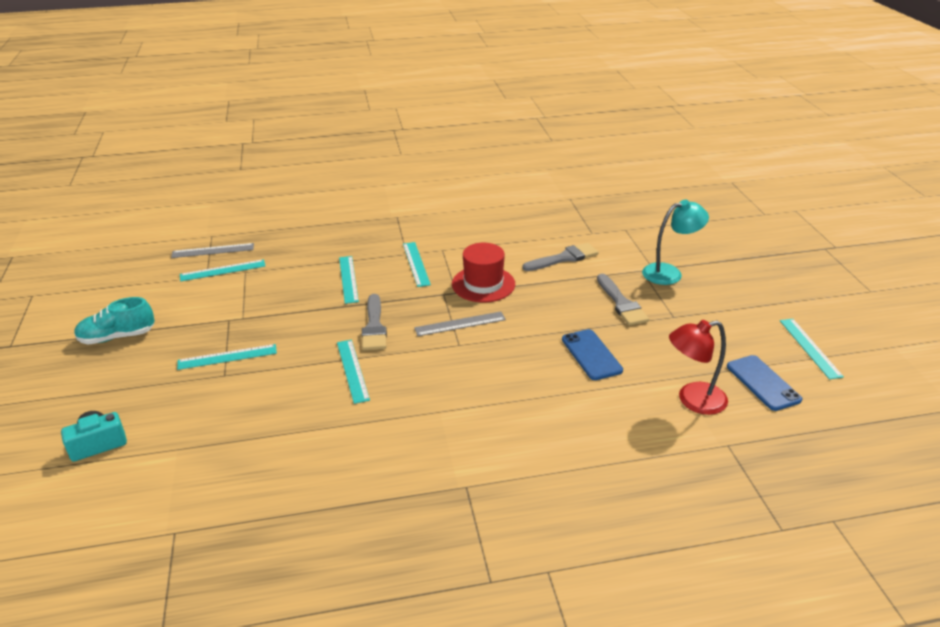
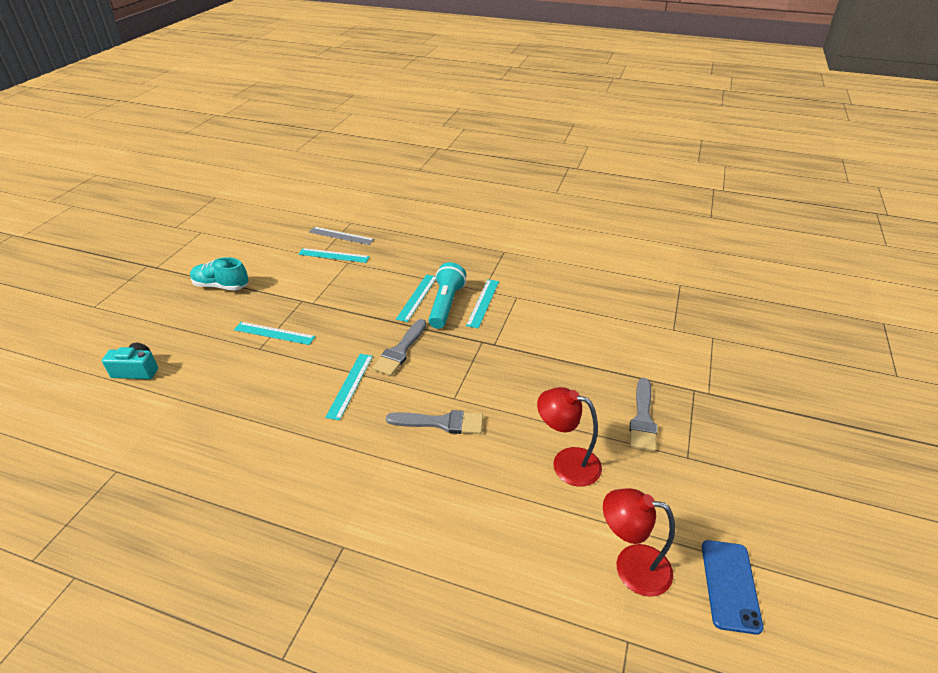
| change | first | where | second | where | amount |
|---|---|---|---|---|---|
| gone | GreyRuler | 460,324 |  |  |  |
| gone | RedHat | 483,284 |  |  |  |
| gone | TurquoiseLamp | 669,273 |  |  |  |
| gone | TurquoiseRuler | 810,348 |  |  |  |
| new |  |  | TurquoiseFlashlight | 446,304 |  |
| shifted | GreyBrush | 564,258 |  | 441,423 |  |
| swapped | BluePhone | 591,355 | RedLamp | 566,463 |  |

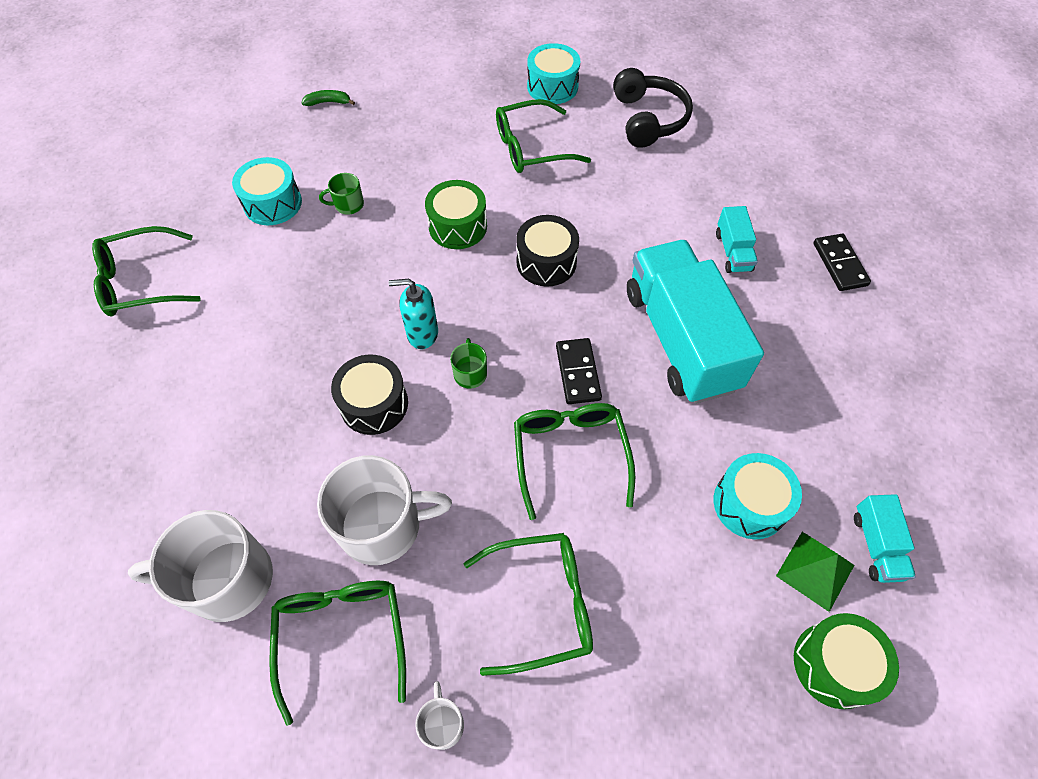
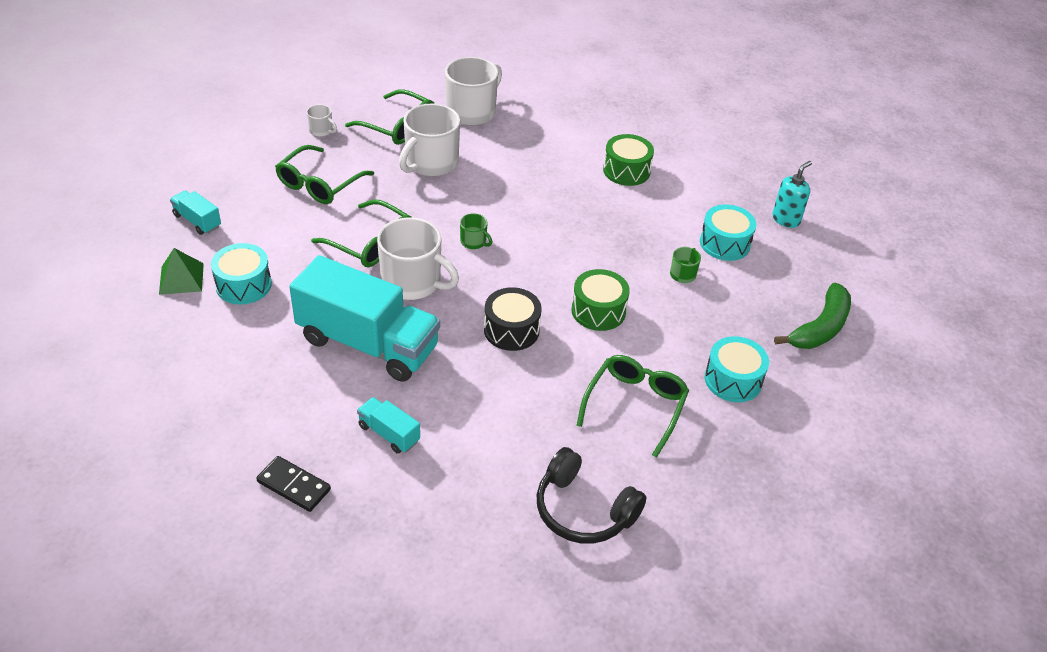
| change | first | where | second | where | amount |
|---|---|---|---|---|---|
| gone | GreenGlasses | 142,282 |  |  |  |
| gone | BlackDrum | 374,404 |  |  |  |
| shifted | TurquoiseSoapDispenser | 422,334 |  | 786,219 |  |
| shifted | TurquoiseDrum | 552,86 |  | 733,380 |  |
| shifted | GreenDrum | 834,664 |  | 626,171 |  |
| shifted | TurquoiseTruck | 876,545 |  | 197,221 |  |
| swapped | BlackDomino | 577,372 | WhiteMug | 412,282 |  |
| scaled | GreenBanana | 328,102 |  | 820,328 | x2.08 |

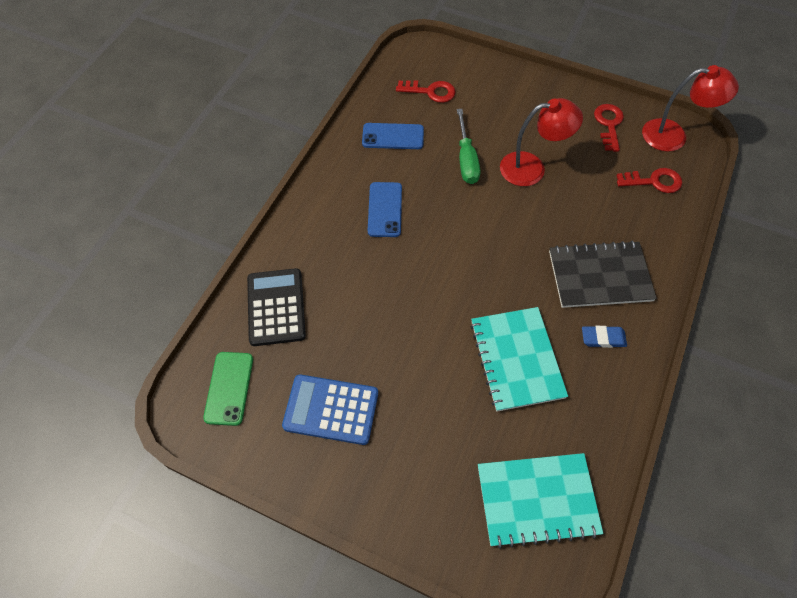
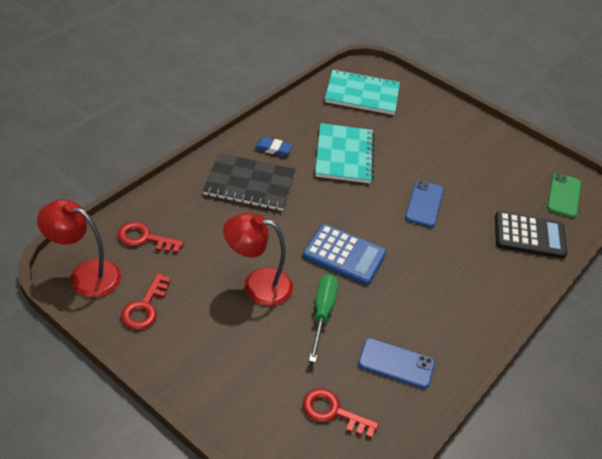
| change | first | where | second | where | amount |
|---|---|---|---|---|---|
| shifted | BlueCalculator | 331,409 |  | 344,255 |  |
| shifted | BluePhone | 385,209 |  | 424,204 |  |
| rotated | BlackCalculator | 276,307 |  | 529,236 | 90 degrees counterclockwise |

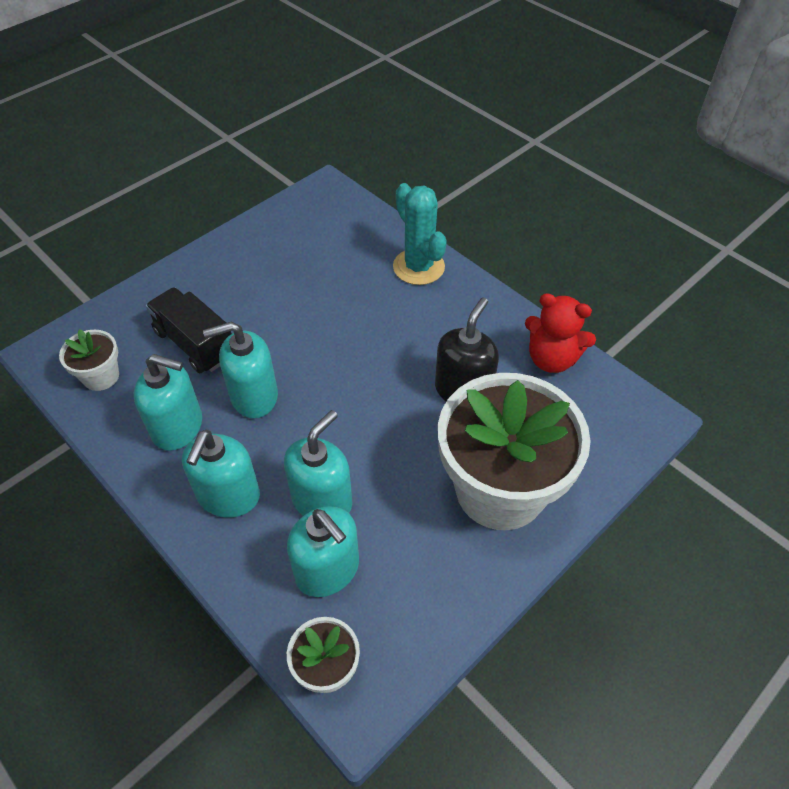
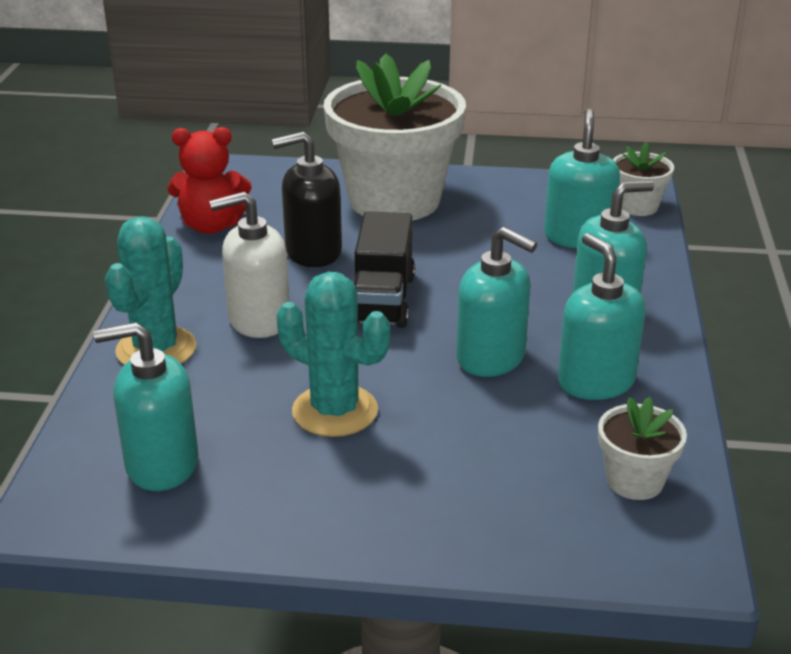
| change | first | where | second | where | amount |
|---|---|---|---|---|---|
| new |  |  | WhiteSoapDispenser | 258,319 |  |
| new |  |  | TurquoiseCactus | 335,411 |  |
| shifted | BlackTruck | 195,344 |  | 382,300 |  |
| shifted | TurquoiseSoapDispenser | 322,500 |  | 161,464 |  |
| rotated | RedTeddyBear | 551,359 |  | 211,226 | 105 degrees clockwise |

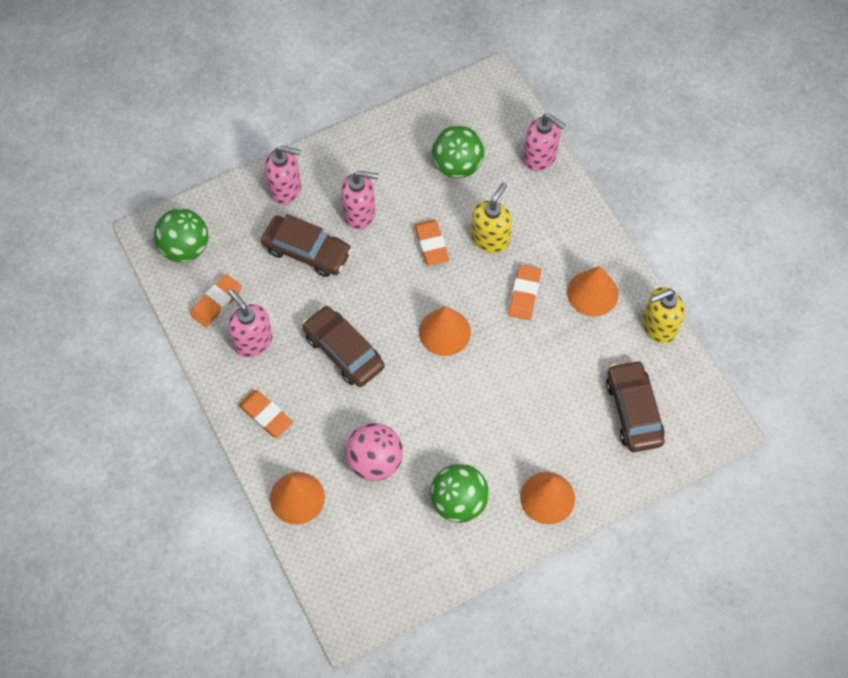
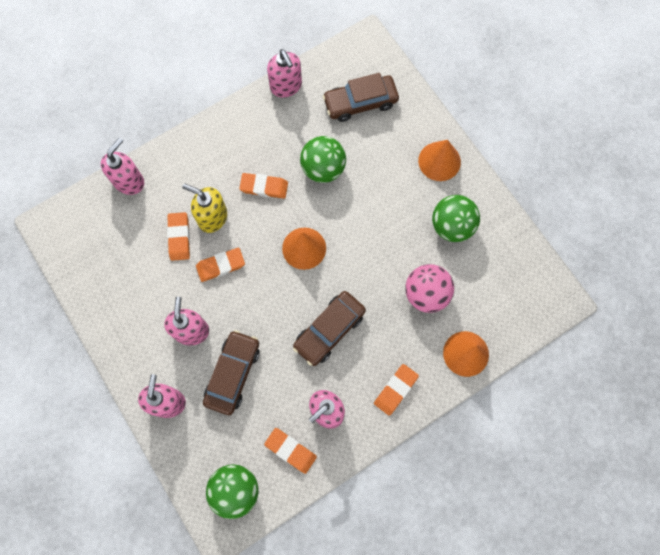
| change | first | where | second | where | amount |
|---|---|---|---|---|---|
| gone | OrangeCone | 592,293 |  |  |  |
| new |  |  | OrangeEraser | 179,237 |  |
| shifted | GreenBall | 457,165 |  | 323,168 |  |
| repainted | YellowSoapDispenser | 658,327 | PinkSoapDispenser | 286,86 |  |

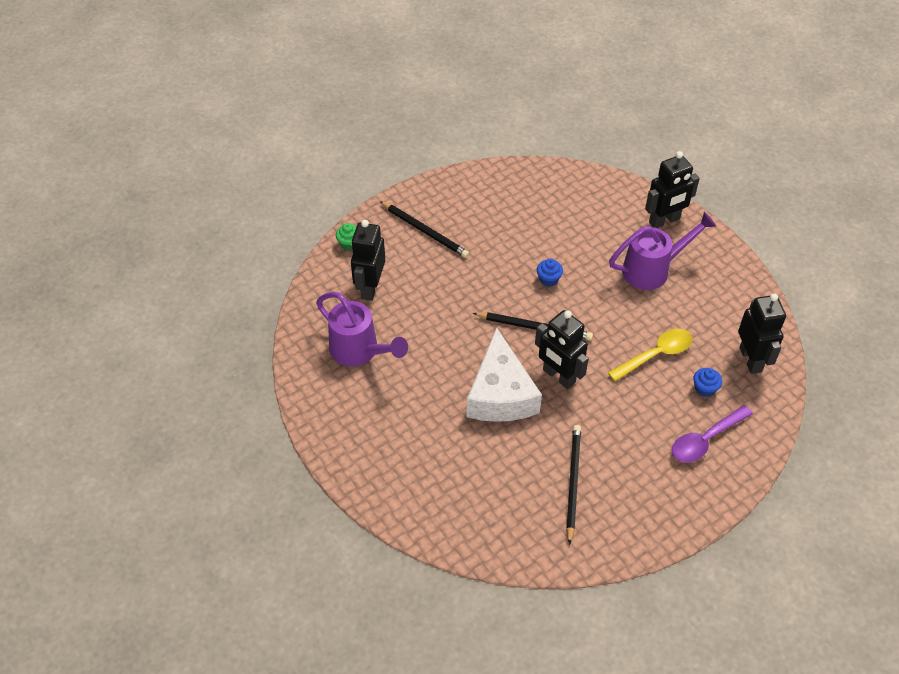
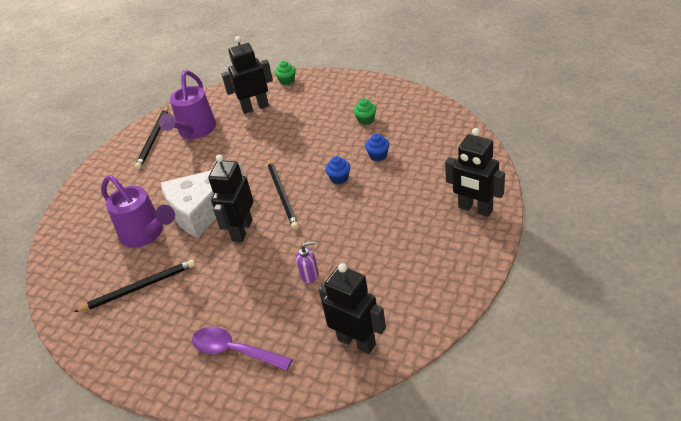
| change | first | where | second | where | amount |
|---|---|---|---|---|---|
| new |  |  | GreenCupcake | 366,120 |  |
| shifted | BlackPencil | 425,231 |  | 153,139 |  |
| shifted | PurpleWateringCan | 652,270 |  | 146,234 |  |
| shifted | BlueCupcake | 704,389 |  | 378,155 |  |
| swapped | YellowSpoon | 655,355 | PurpleSoapDispenser | 309,275 |  |
| rotated | BlackRobot | 751,359 |  | 356,341 | 105 degrees counterclockwise |

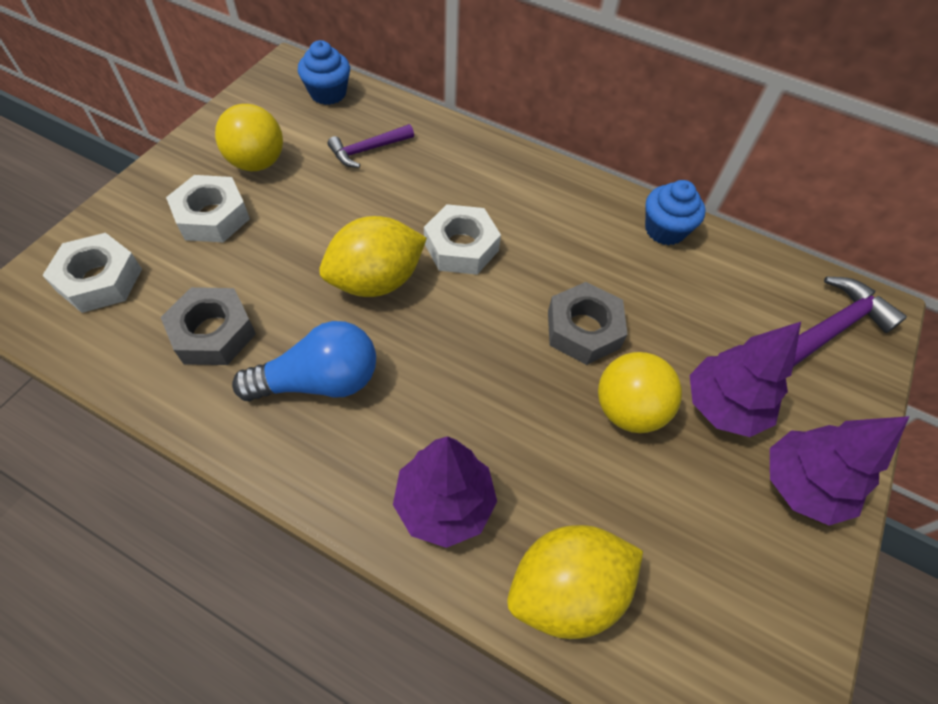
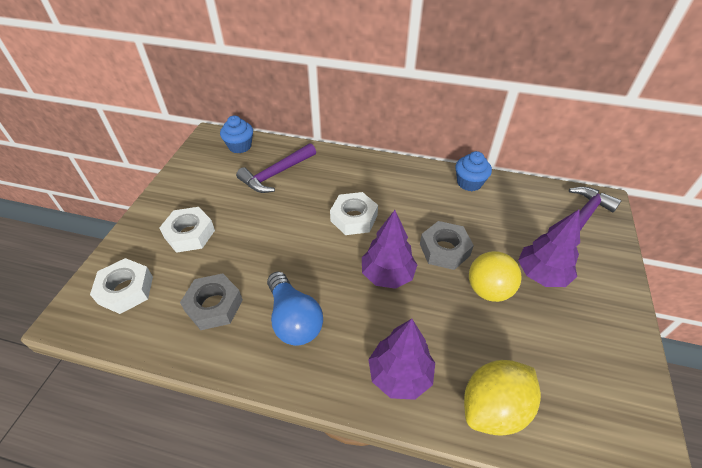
| change | first | where | second | where | amount |
|---|---|---|---|---|---|
| gone | YellowBall | 257,163 |  |  |  |
| gone | YellowLemon | 376,281 |  |  |  |
| shifted | PurpleTree | 801,485 |  | 387,275 |  |
| rotated | BlueLightBulb | 319,381 |  | 294,319 | 90 degrees clockwise |
| scaled | PurpleHammer | 368,150 |  | 276,174 | x1.54 |

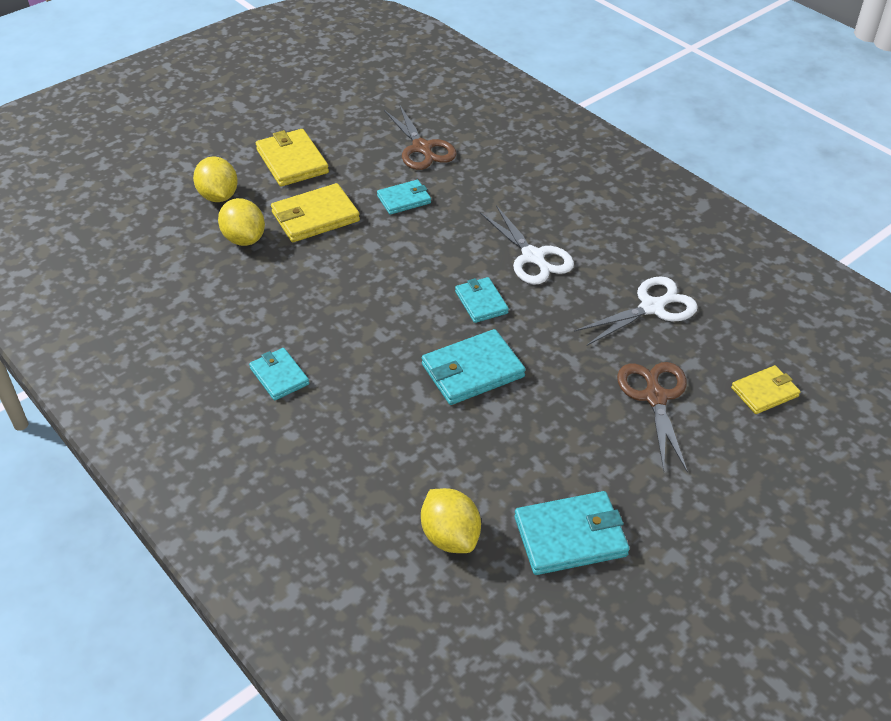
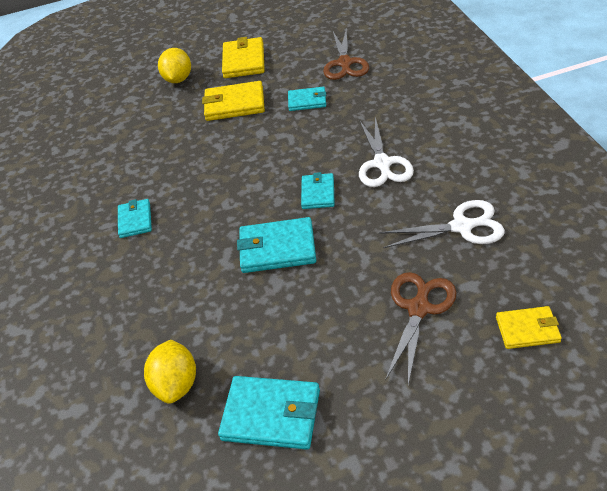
| change | first | where | second | where | amount |
|---|---|---|---|---|---|
| gone | YellowLemon | 244,239 |  |  |  |

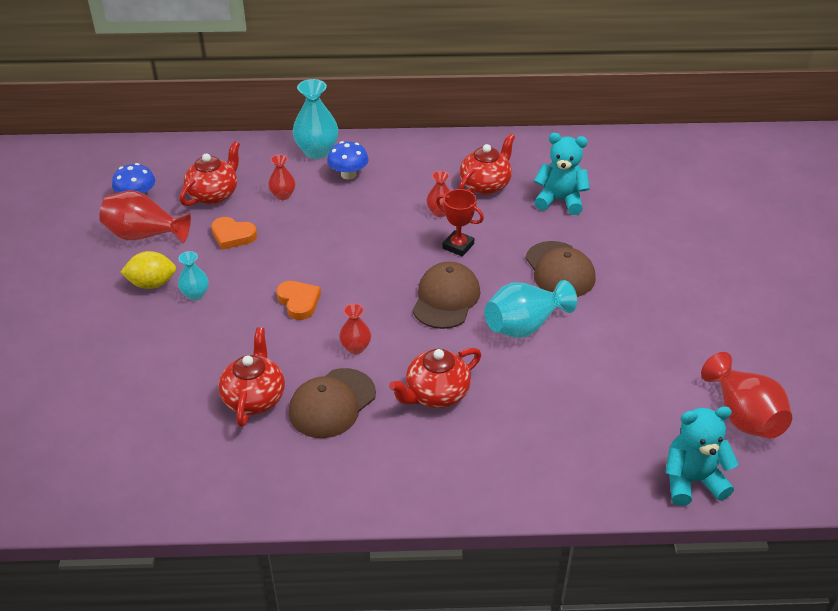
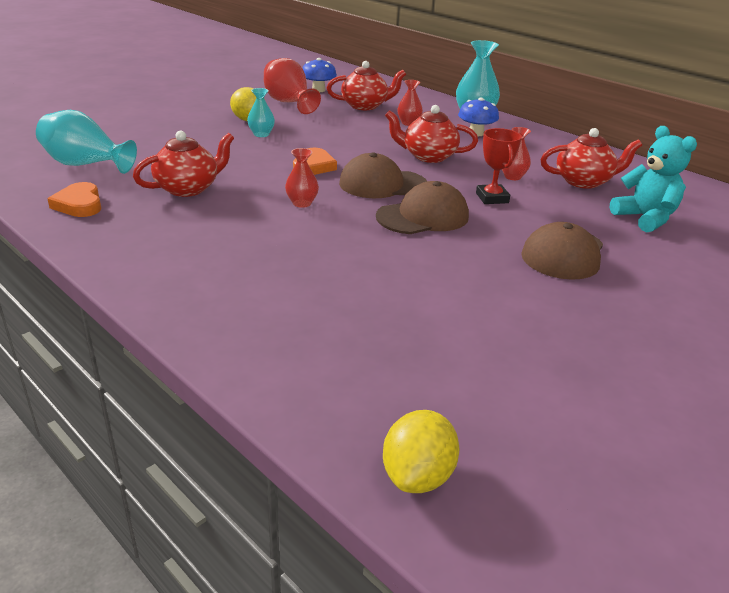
| change | first | where | second | where | amount |
|---|---|---|---|---|---|
| gone | RedVase | 743,416 |  |  |  |
| shifted | OrangeHeart | 233,236 |  | 79,204 |  |
| shifted | BrownCap | 332,403 |  | 382,184 |  |
| shifted | RedTeapot | 436,394 |  | 428,156 |  |
| shifted | TurquoiseVase | 524,325 |  | 86,165 |  |
| swapped | TurquoiseTeddyBear | 692,481 | YellowLemon | 417,476 |  |

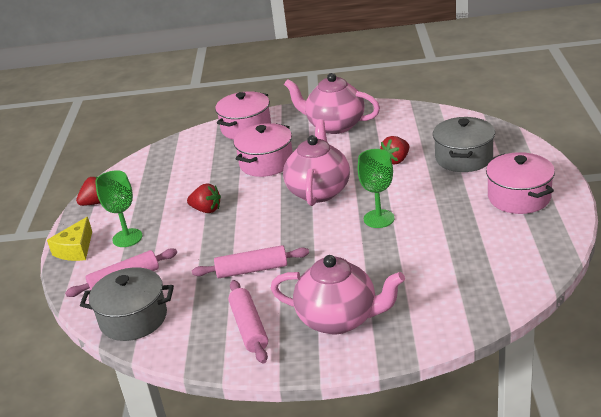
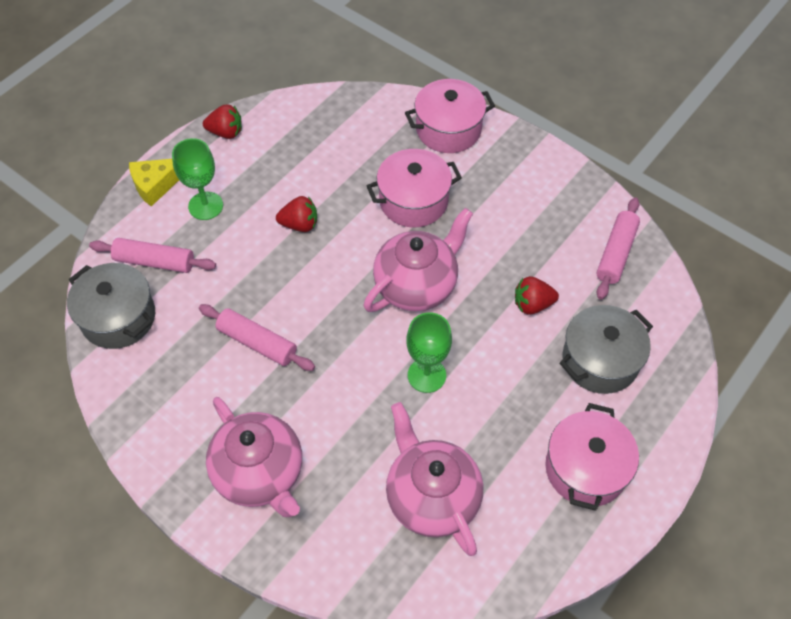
| change | first | where | second | where | amount |
|---|---|---|---|---|---|
| shifted | PinkRollingPin | 249,328 |  | 616,253 |  |
| shifted | PinkTeapot | 334,125 |  | 431,497 |  |
| rotated | RedStrawberry | 206,210 |  | 300,224 | 60 degrees counterclockwise |

